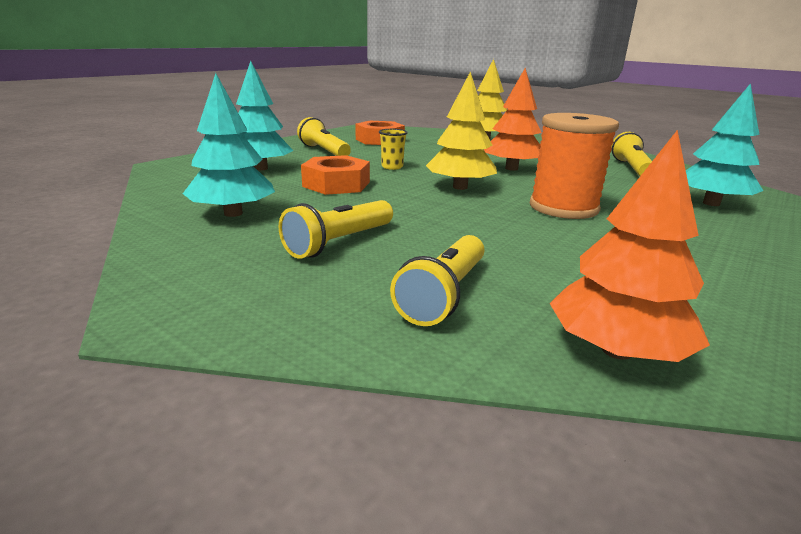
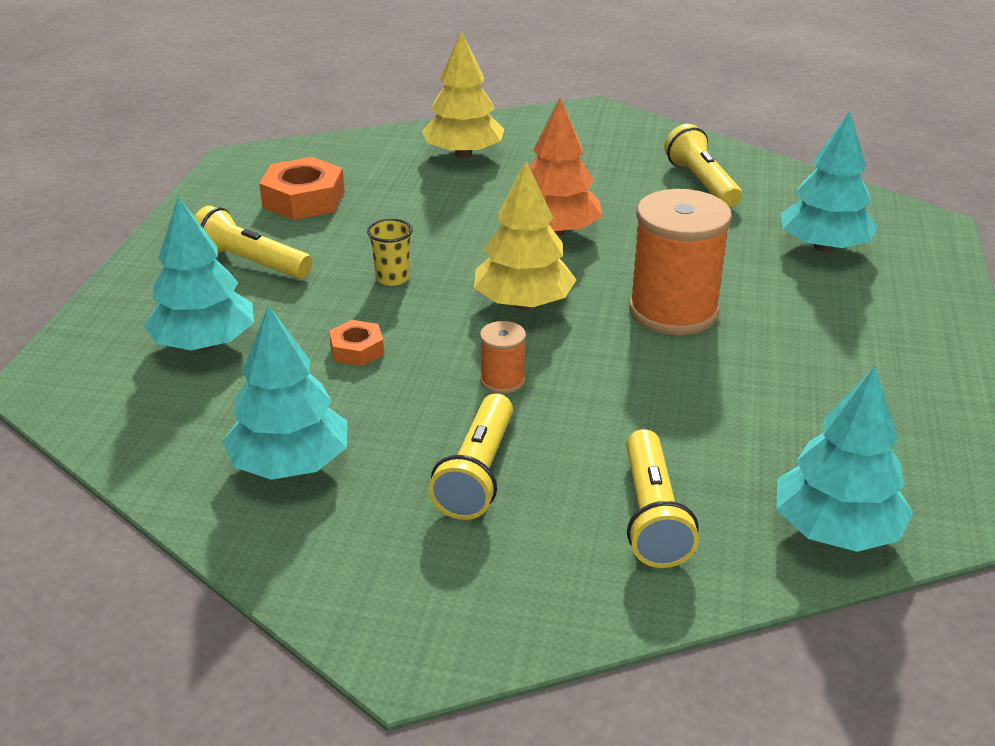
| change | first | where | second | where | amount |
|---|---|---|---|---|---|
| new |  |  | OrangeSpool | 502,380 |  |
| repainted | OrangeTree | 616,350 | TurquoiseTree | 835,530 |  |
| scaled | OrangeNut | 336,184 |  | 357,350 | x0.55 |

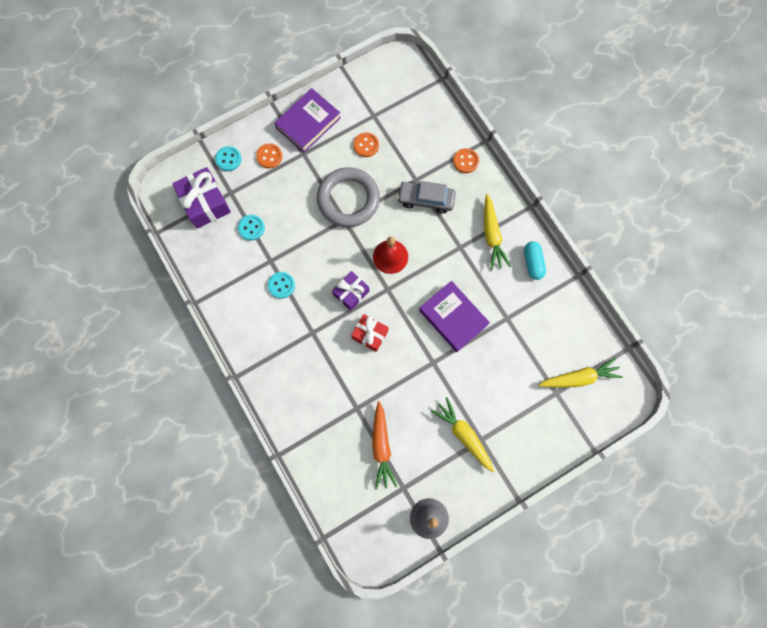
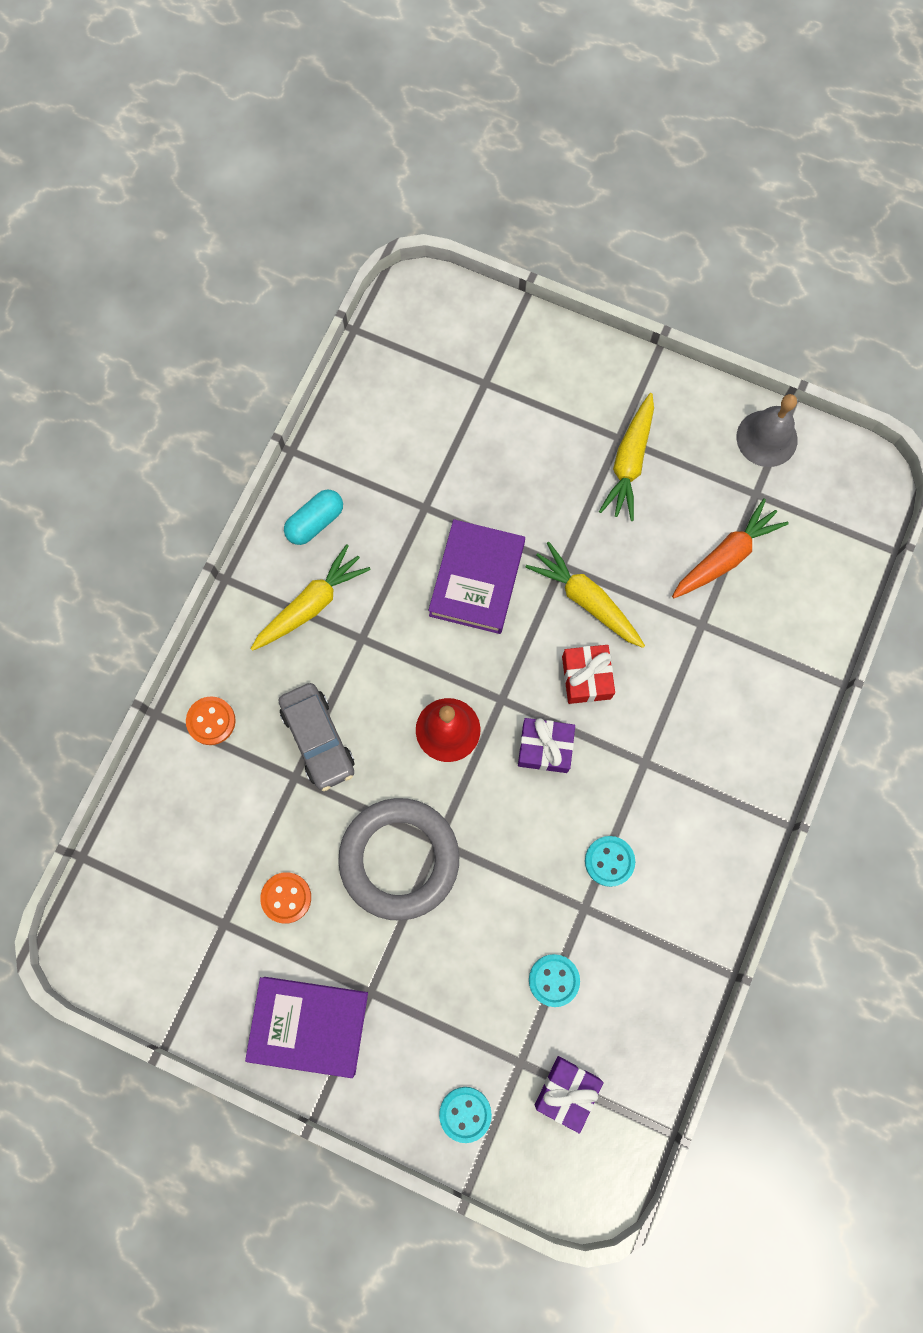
| change | first | where | second | where | amount |
|---|---|---|---|---|---|
| gone | OrangeButton | 269,156 |  |  |  |
| shifted | YellowCarrot | 579,377 |  | 586,600 |  |
| scaled | PurpleGift | 205,203 |  | 567,1091 | x0.64 |

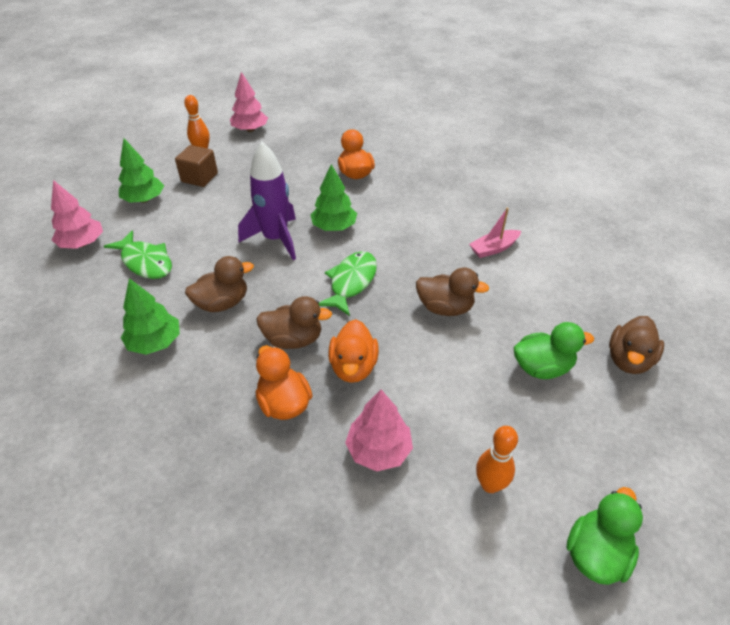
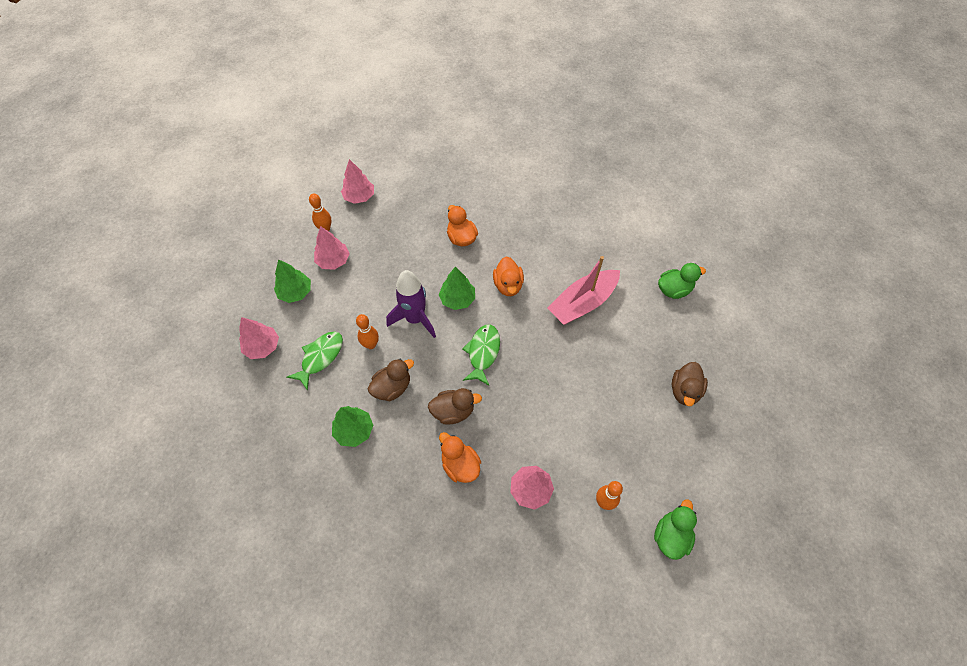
| change | first | where | second | where | amount |
|---|---|---|---|---|---|
| gone | BrownDuck | 445,308 |  |  |  |
| new |  |  | OrangeBowlingPin | 371,345 |  |
| shifted | OrangeDuck | 353,367 |  | 508,285 |  |
| shifted | GreenDuck | 542,367 |  | 673,290 |  |
| swapped | BrownCube | 199,178 | PinkTree | 333,261 |  |
| rotated | GreenFish | 145,262 |  | 320,357 | 90 degrees counterclockwise |
| scaled | PinkBoat | 493,248 |  | 582,303 | x1.94 |

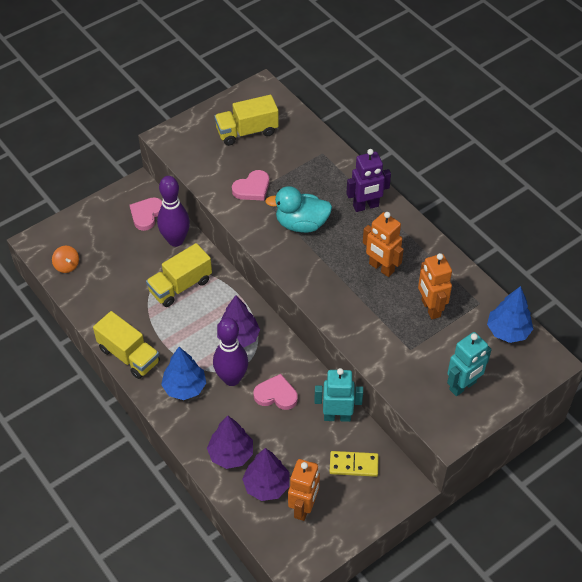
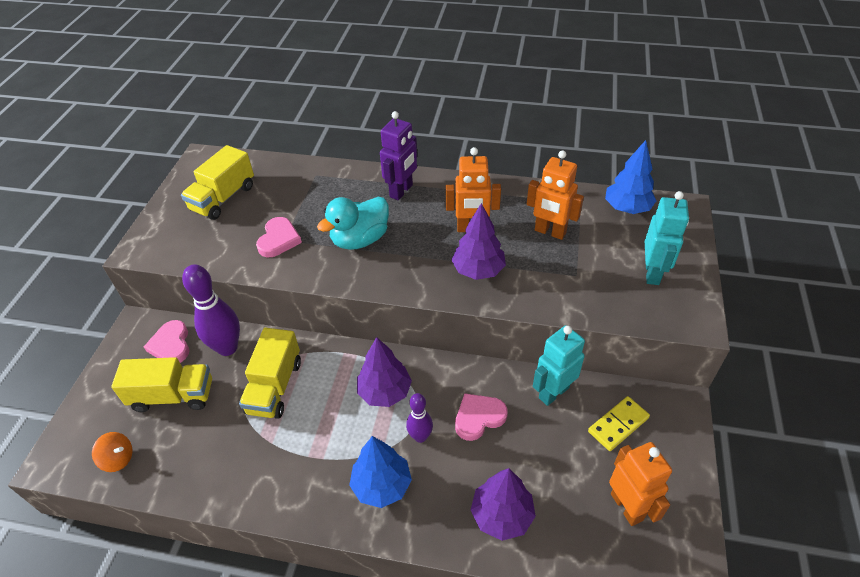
| change | first | where | second | where | amount |
|---|---|---|---|---|---|
| shifted | YellowTruck | 129,355 |  | 173,396 |  |
| shifted | PurpleTree | 266,485 |  | 478,270 |  |
| scaled | PurpleBowlingPin | 231,378 |  | 420,436 | x0.58 |

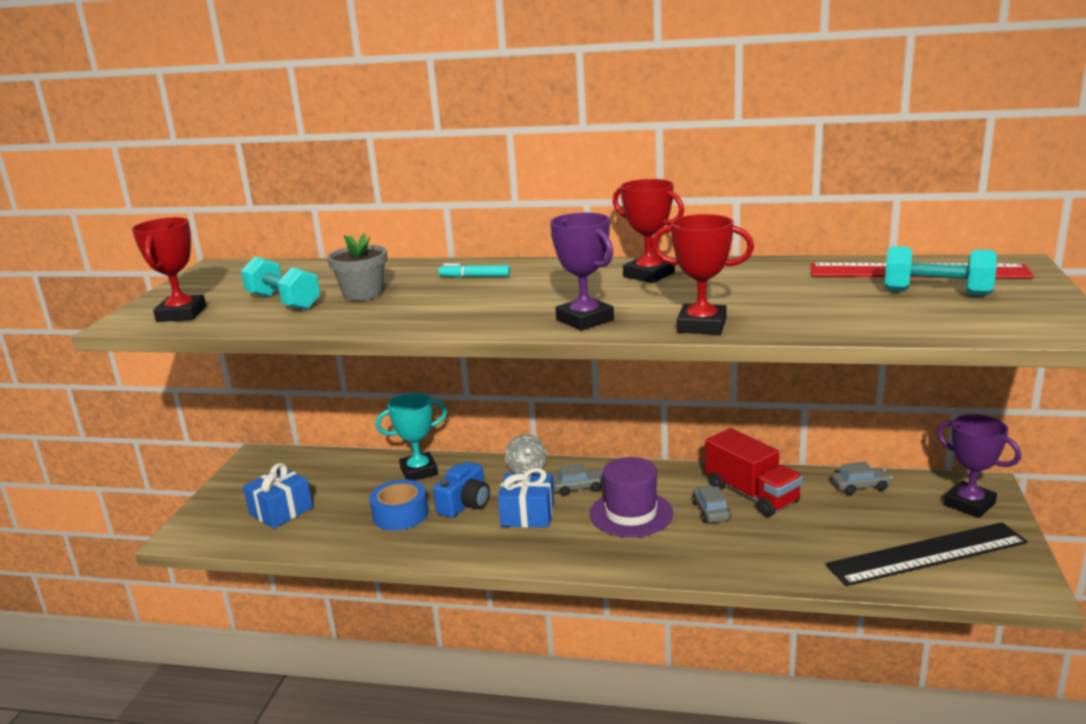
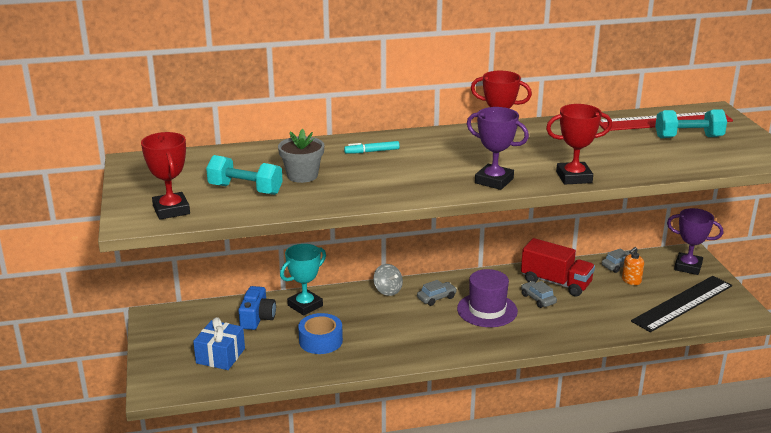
| change | first | where | second | where | amount |
|---|---|---|---|---|---|
| gone | BlueGift | 527,514 |  |  |  |
| new |  |  | OrangeSoapDispenser | 631,281 |  |
| shifted | BlueCamera | 465,504 |  | 257,318 |  |

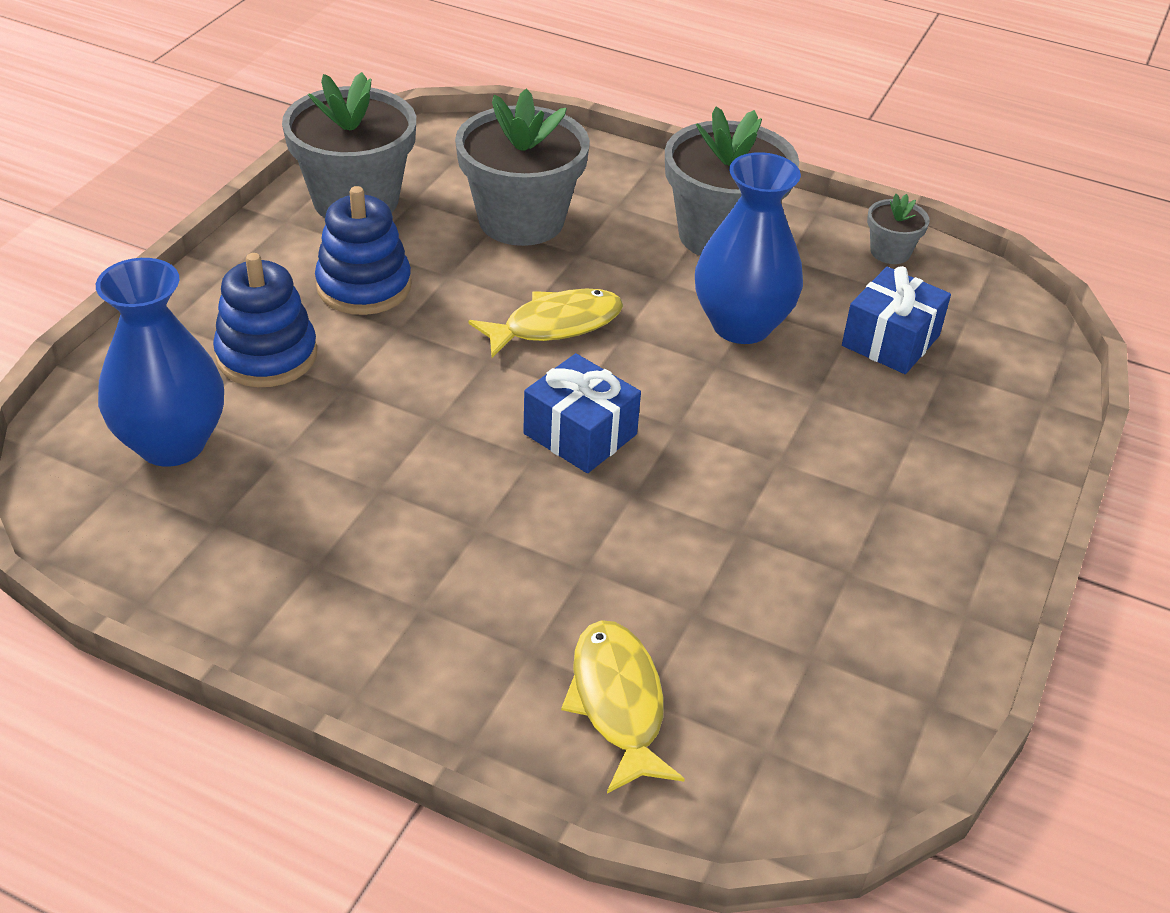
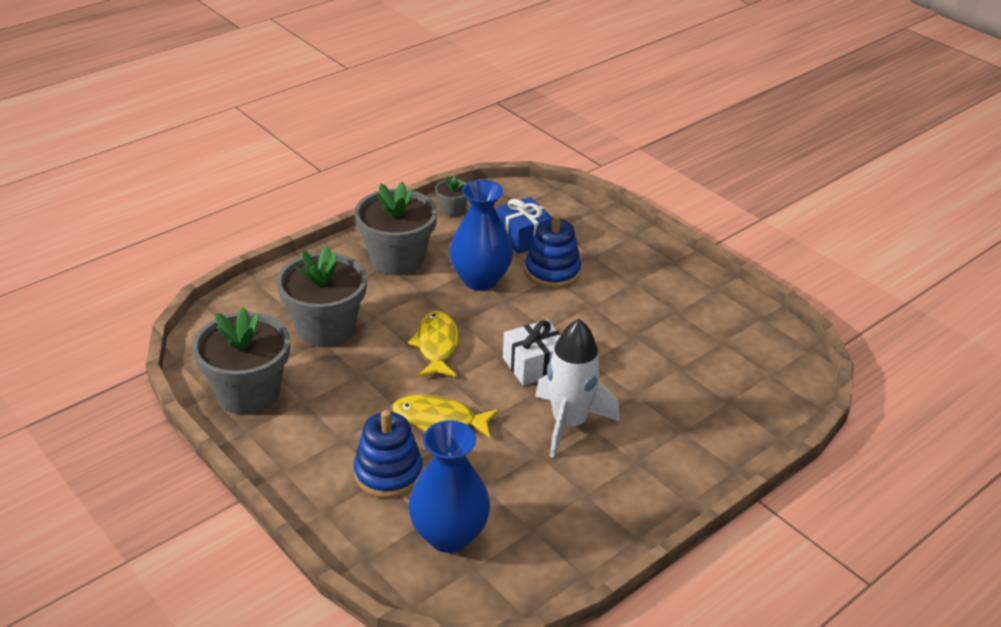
| change | first | where | second | where | amount |
|---|---|---|---|---|---|
| new |  |  | WhiteRocket | 569,423 |  |
| shifted | BlueStackingToy | 364,286 |  | 552,271 |  |
| shifted | YellowFish | 618,702 |  | 439,419 |  |
| repainted | BlueGift | 580,434 | WhiteGift | 534,365 |  |

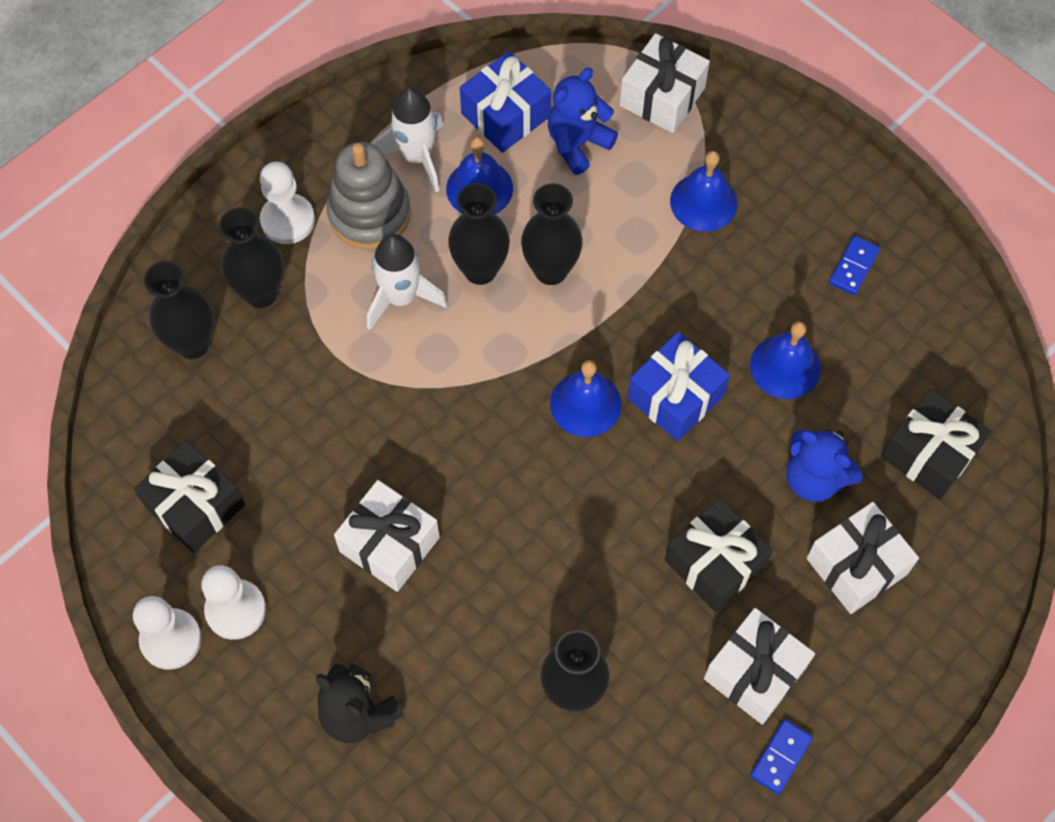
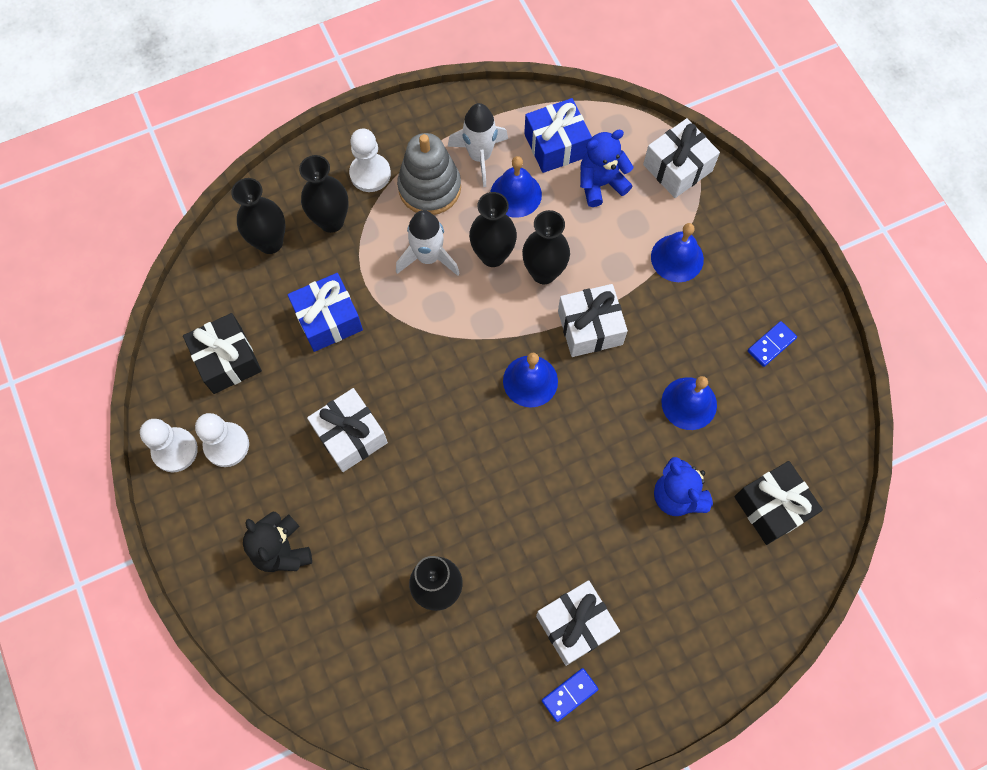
| change | first | where | second | where | amount |
|---|---|---|---|---|---|
| gone | BlackGift | 714,563 |  |  |  |
| shifted | BlueGift | 675,397 |  | 328,319 |  |
| shifted | WhiteGift | 856,566 |  | 590,328 |  |

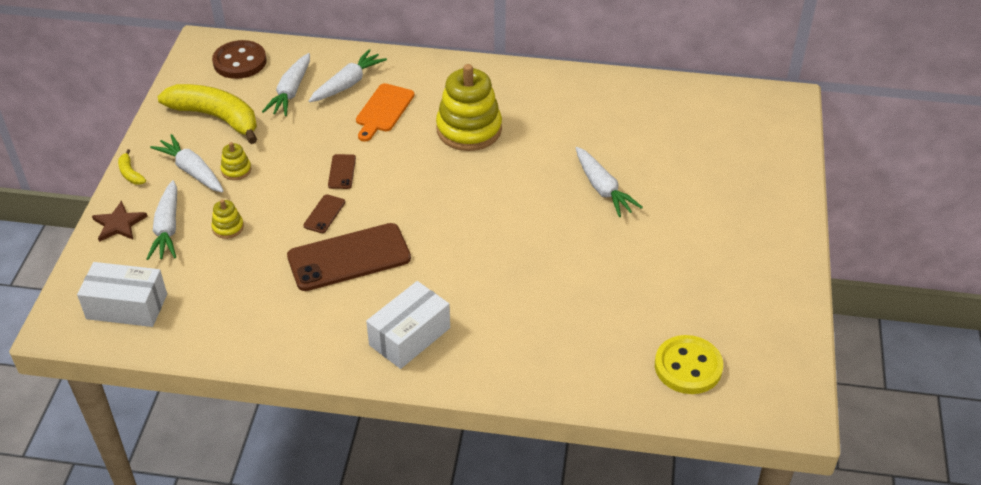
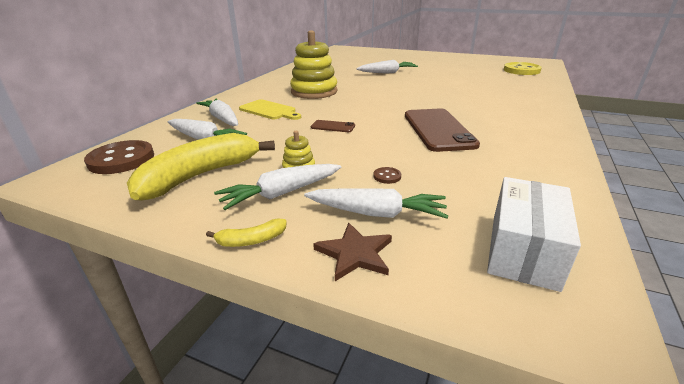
| change | first | where | second | where | amount |
|---|---|---|---|---|---|
| gone | BrownPhone | 324,214 |  |  |  |
| gone | WhiteBox | 409,336 |  |  |  |
| swapped | YellowStackingToy | 228,227 | BrownButton | 387,176 |  |
| repainted | OrangeCuttingBoard | 383,110 | YellowCuttingBoard | 269,110 |  |

